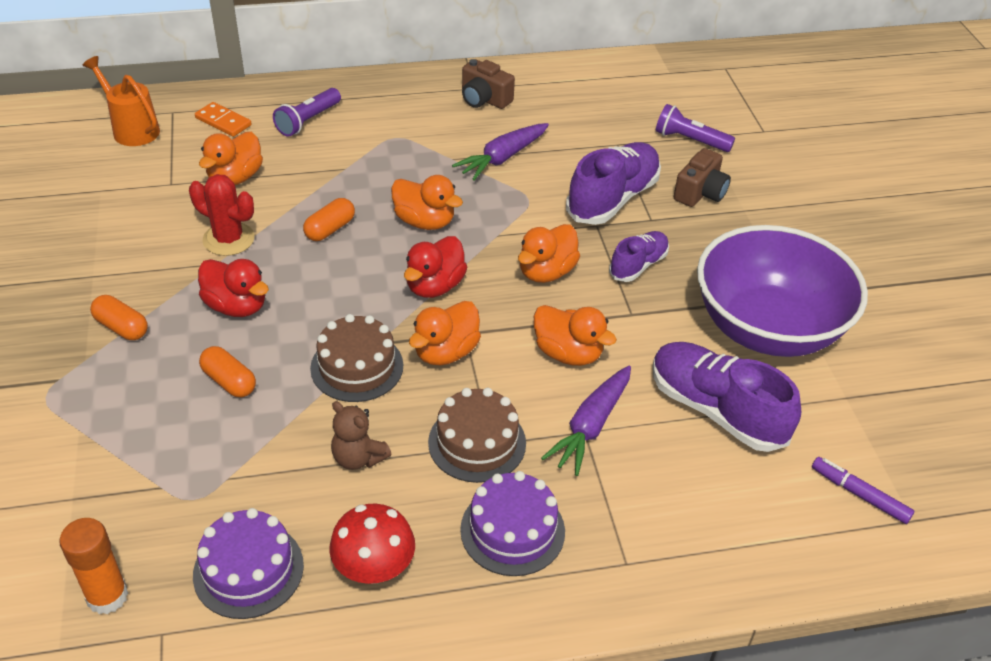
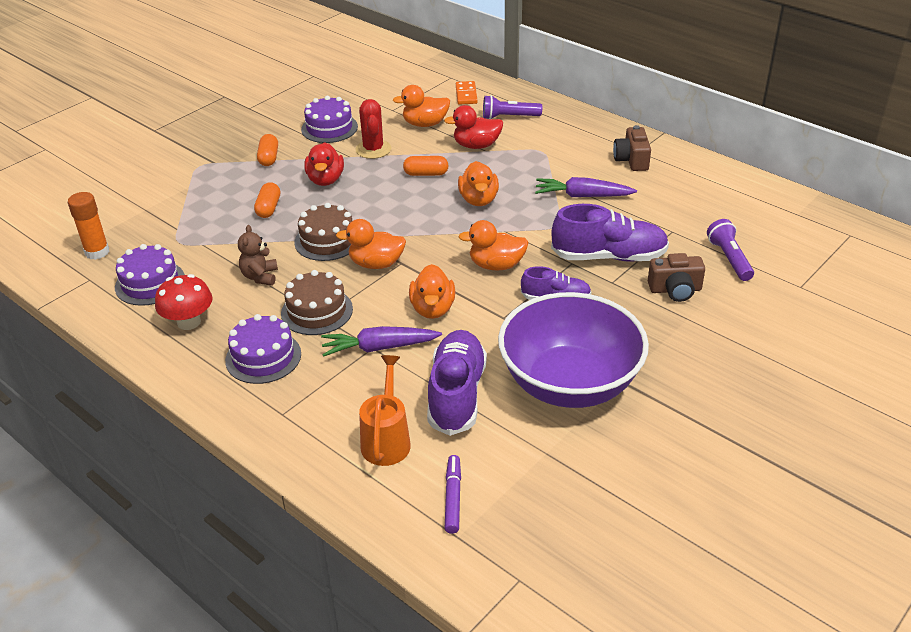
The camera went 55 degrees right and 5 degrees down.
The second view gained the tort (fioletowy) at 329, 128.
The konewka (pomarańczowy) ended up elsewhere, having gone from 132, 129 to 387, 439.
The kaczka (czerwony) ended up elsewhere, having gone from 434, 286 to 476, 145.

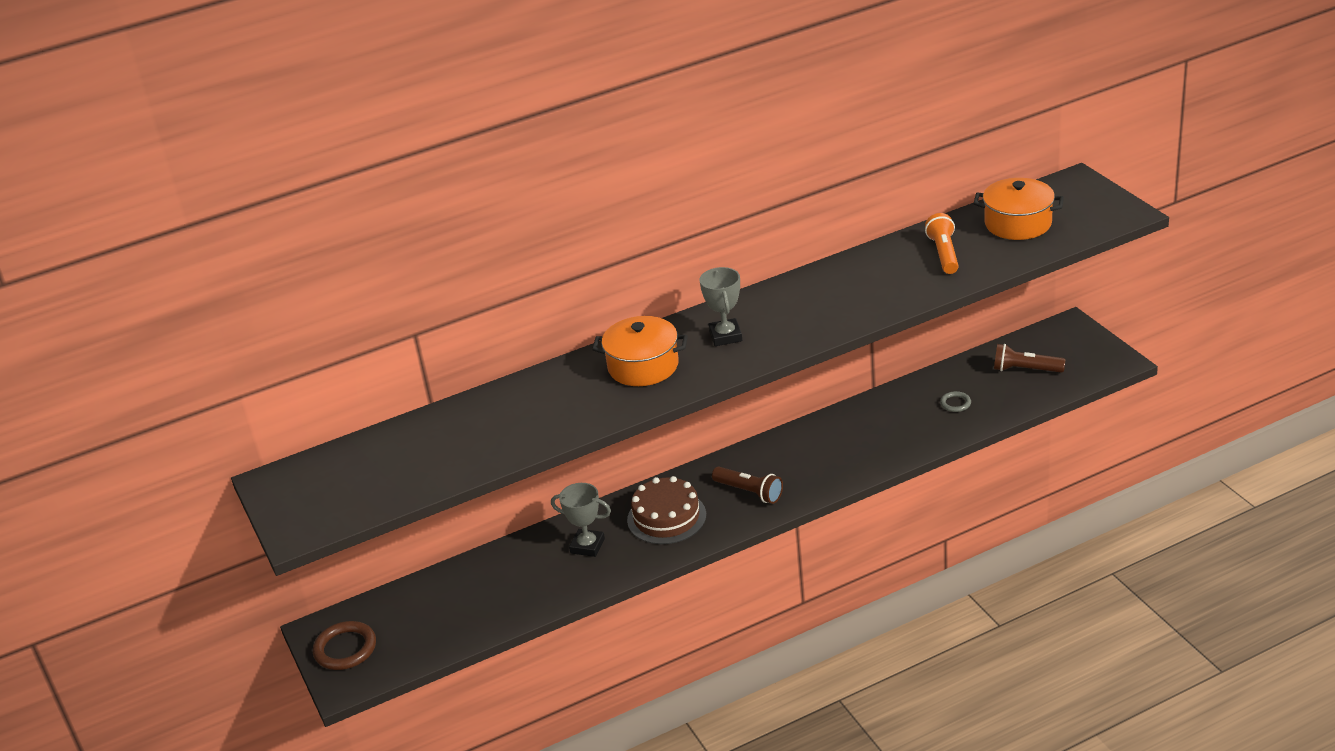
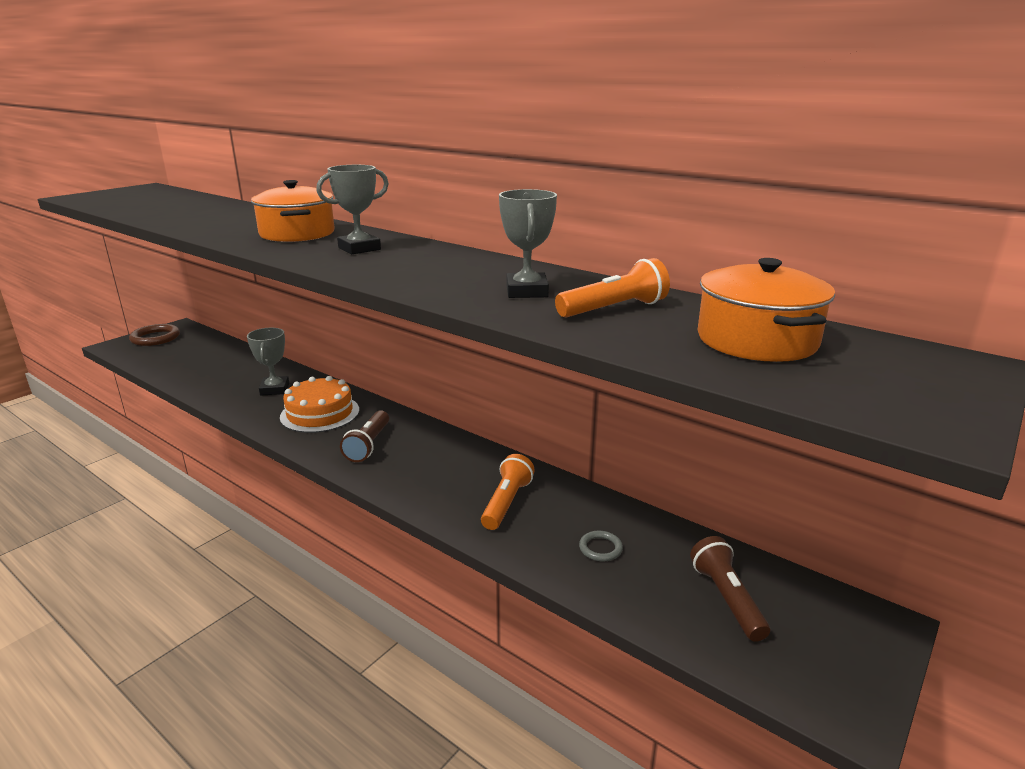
The camera went 60 degrees right and 10 degrees down.
What was the tort (brązowy) at 666, 517 turned into the tort (pomarańczowy) at 320, 413.
The second view gained the latarka (pomarańczowy) at 506, 502.
The second view gained the puchar (szary) at 526, 291.

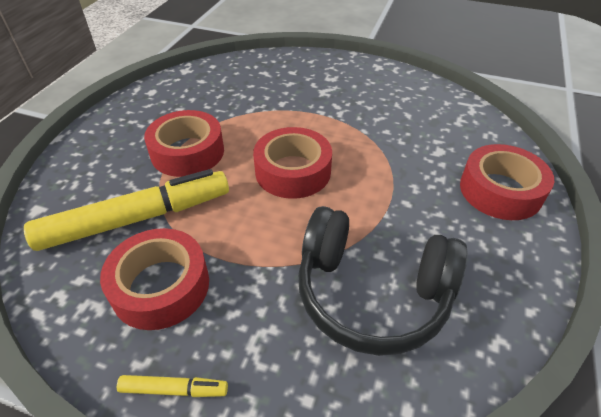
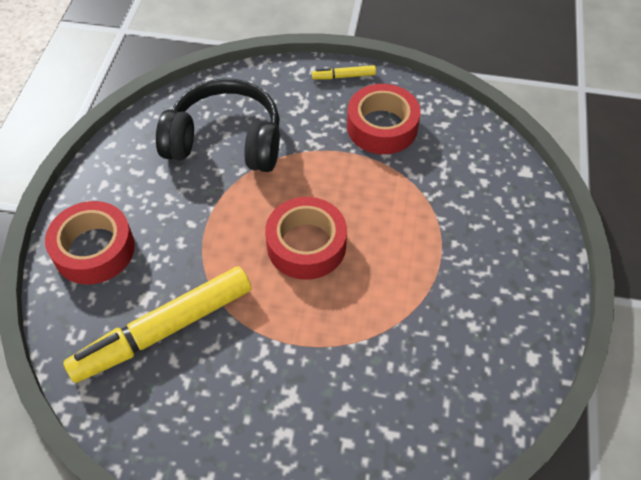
The camera went 170 degrees right and 10 degrees up.
The flamaster (żółty) ended up elsewhere, having gone from 137, 219 to 164, 330.
The second view lost the taśma klejąca (czerwony) at 187, 152.

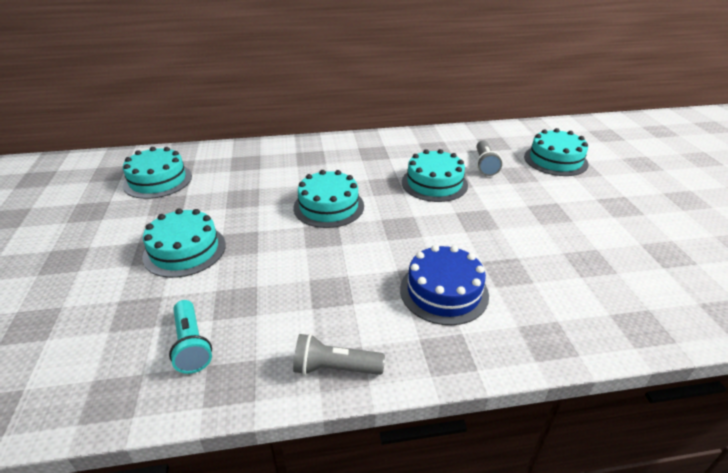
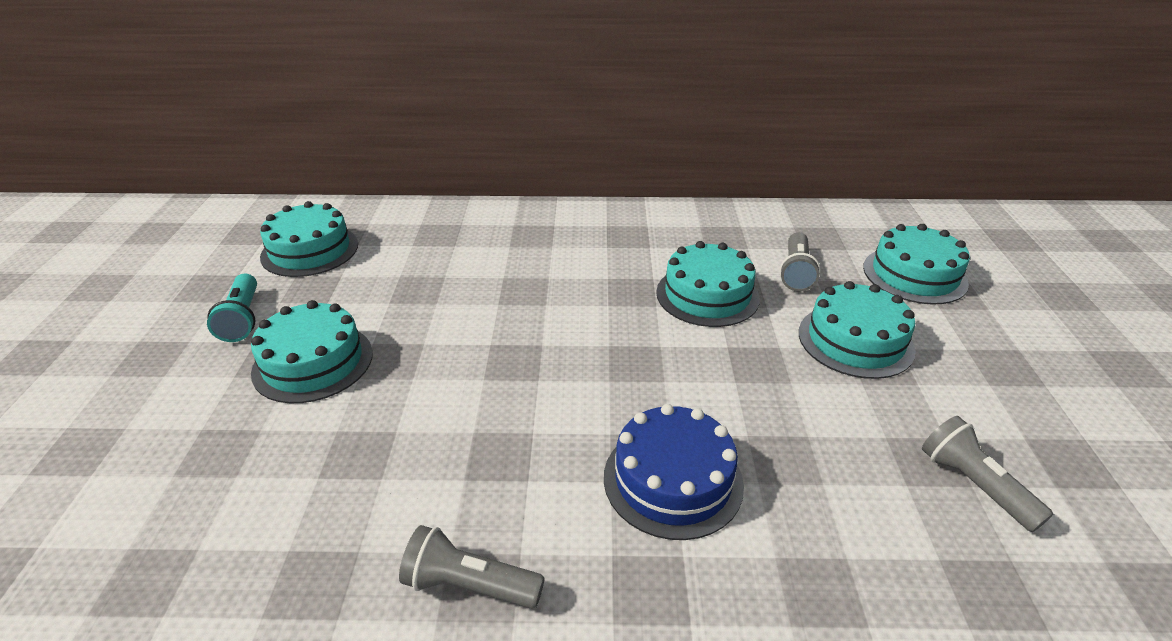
The camera went 10 degrees right and 0 degrees up.
The latarka (turkusowy) ended up elsewhere, having gone from 191, 345 to 242, 319.
The tort (turkusowy) ended up elsewhere, having gone from 328, 206 to 855, 340.
The second view gained the latarka (szary) at 974, 485.

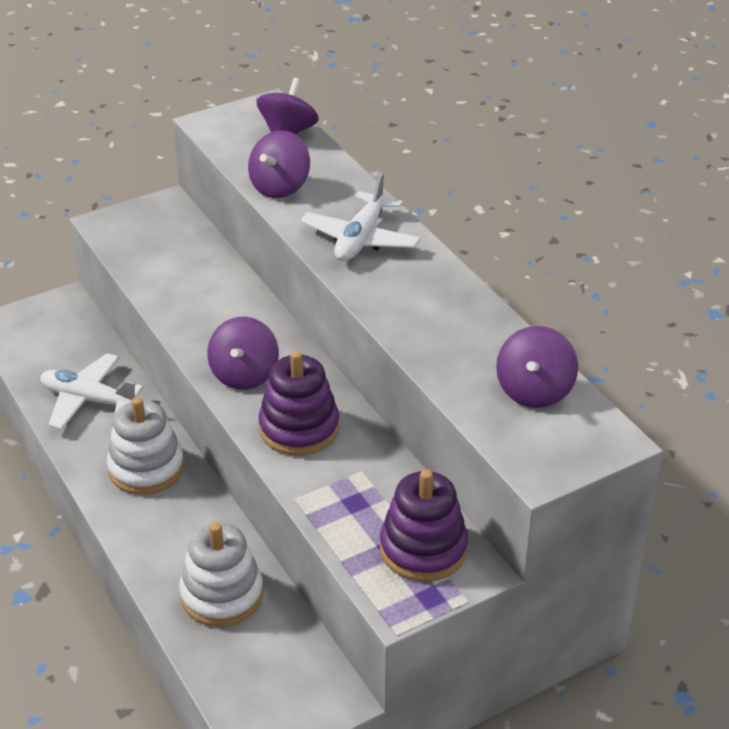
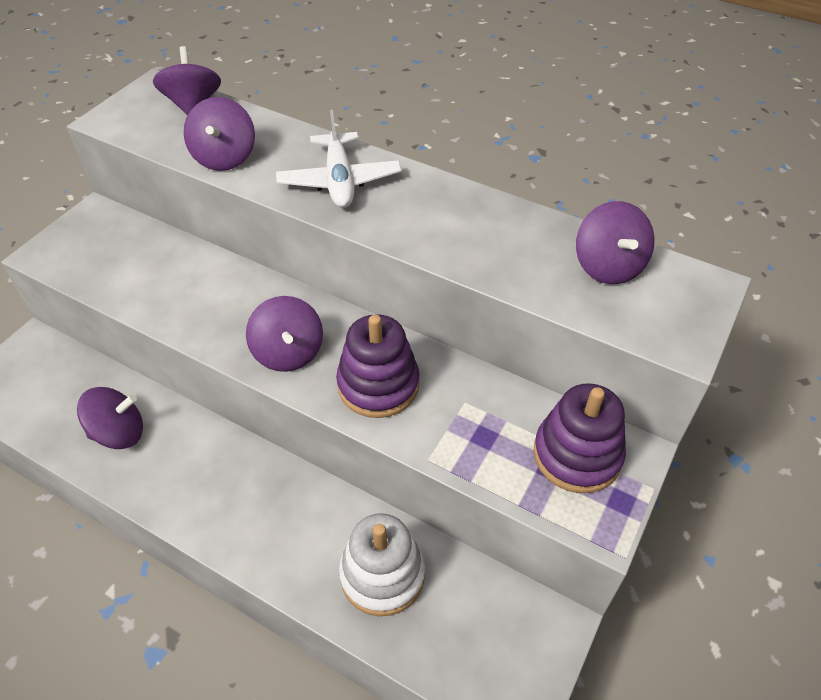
The camera went 30 degrees left and 10 degrees up.
Where the samolot (biały) stood at 88, 400, the bączek (fioletowy) came to stand at 119, 433.
The second view lost the zabawka nakładanka (biały) at 146, 468.

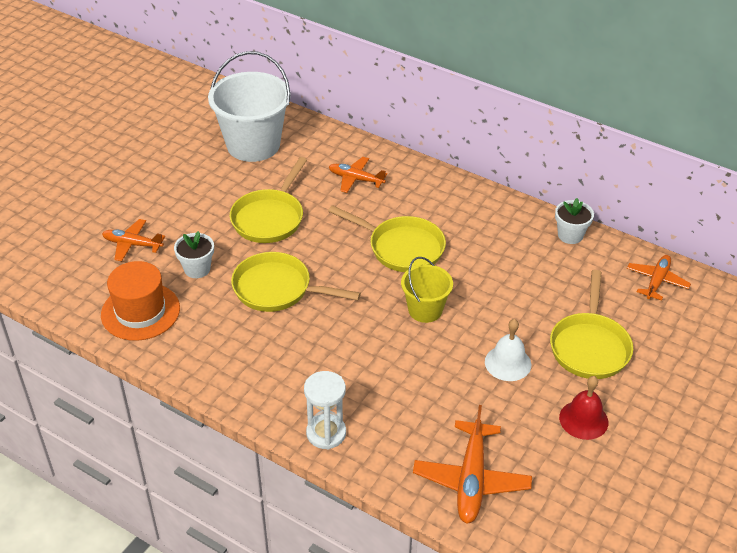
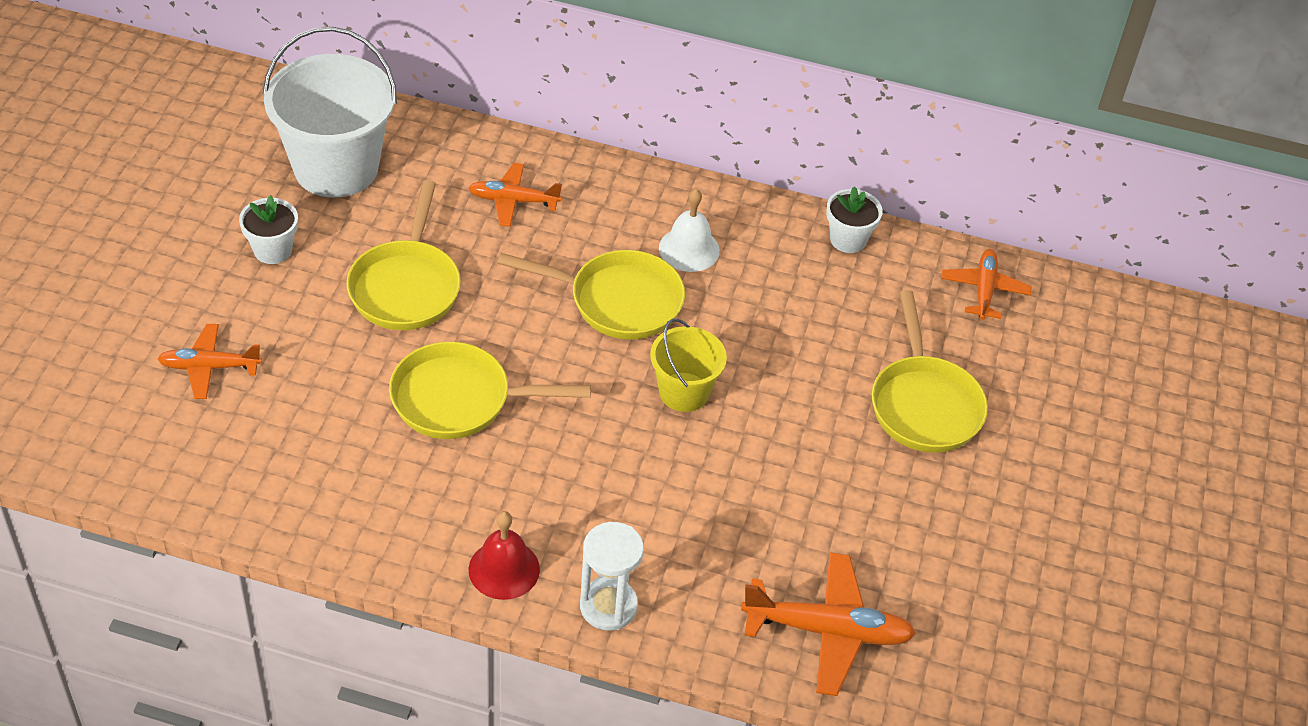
The camera went 20 degrees left and 5 degrees up.
The doniczka (biały) ended up elsewhere, having gone from 197, 269 to 273, 250.
The dzwonek (czerwony) ended up elsewhere, having gone from 583, 419 to 504, 569.
The dzwonek (biały) ended up elsewhere, having gone from 508, 363 to 689, 249.
The samolot (pomarańczowy) at 471, 480 ended up facing another way, 75 degrees counterclockwise from before.
The second view lost the kapelusz (pomarańczowy) at 140, 311.

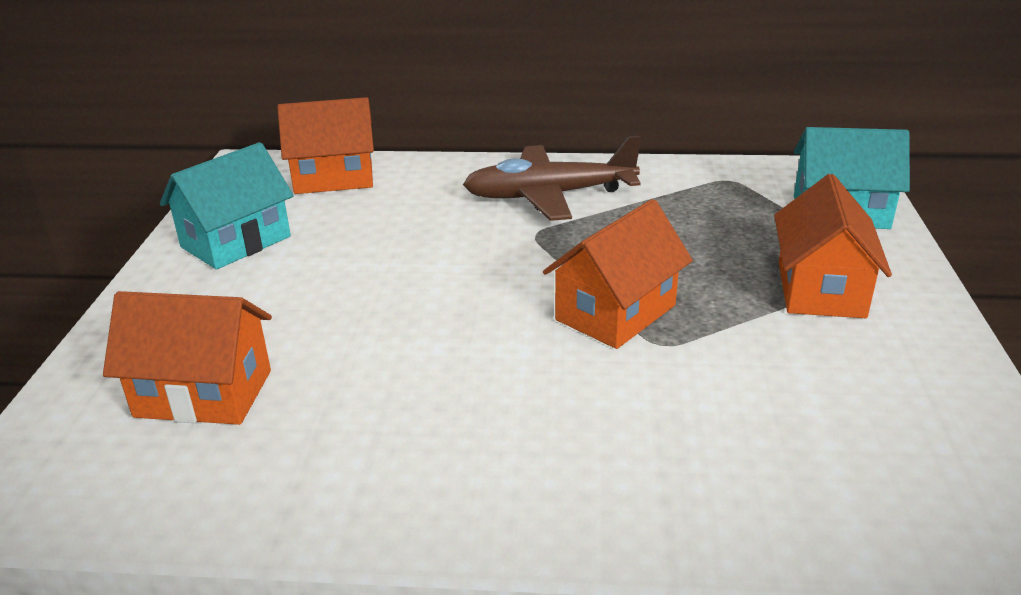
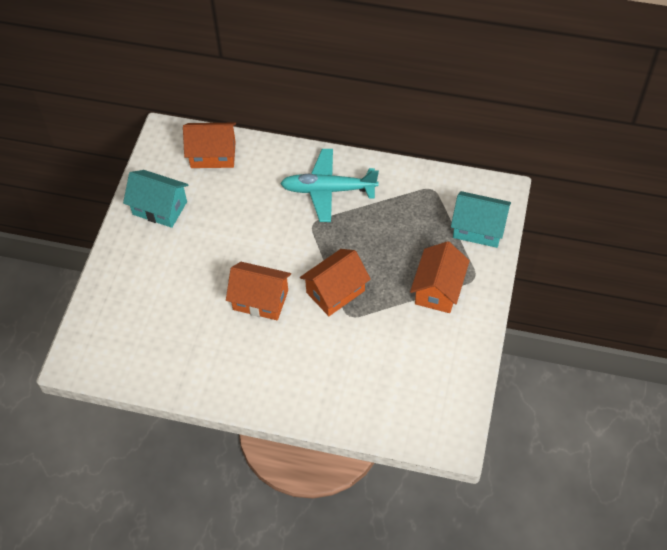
The camera went 10 degrees right and 25 degrees up.
The domek (turkusowy) at 236, 242 ended up facing another way, 60 degrees clockwise from before.
The domek (pomarańczowy) ended up elsewhere, having gone from 203, 394 to 260, 300.
What was the samolot (brązowy) at 549, 196 turned into the samolot (turkusowy) at 328, 190.

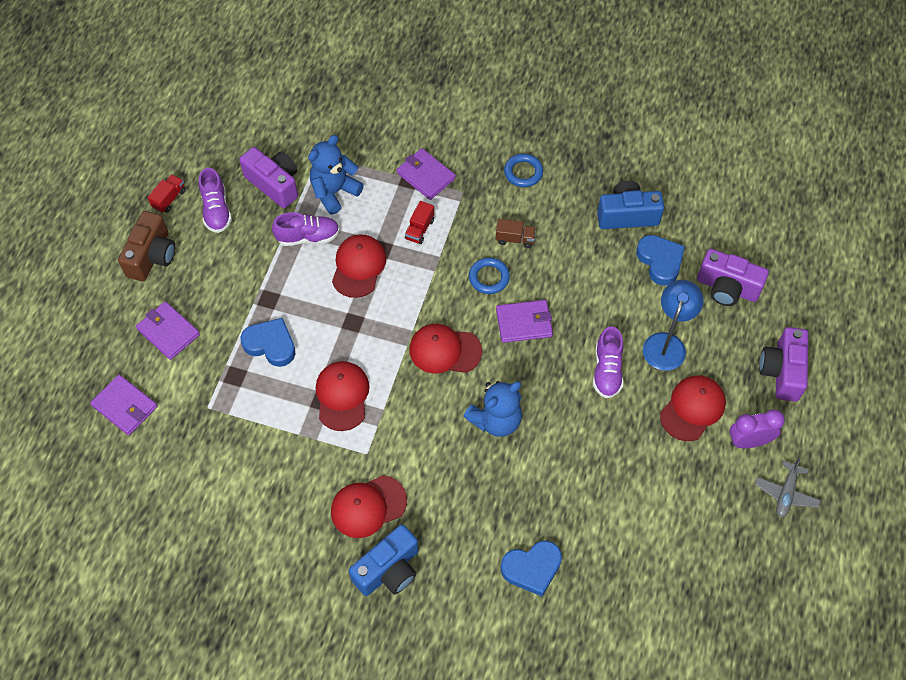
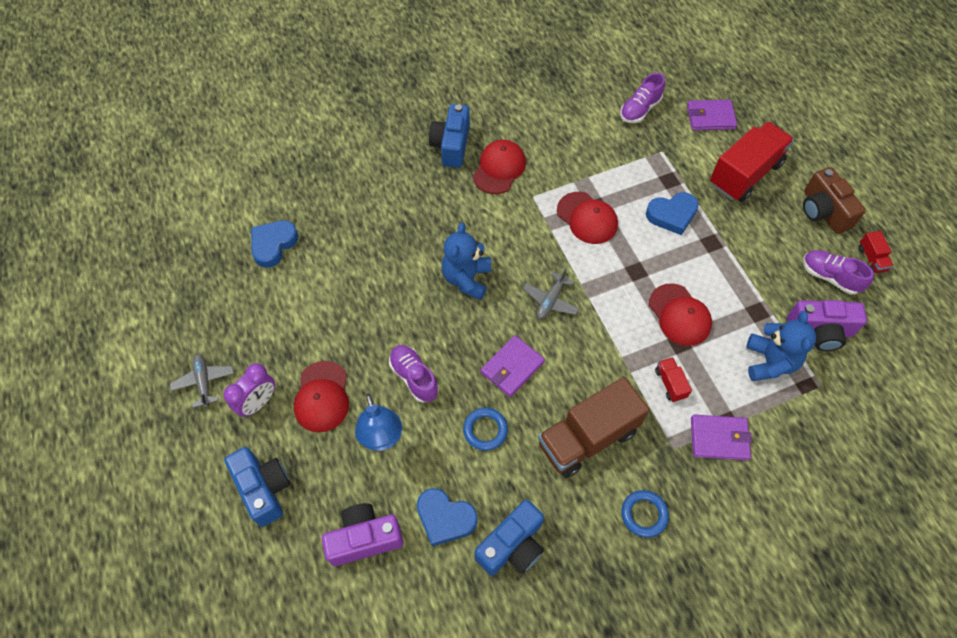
The camera went 140 degrees right and 0 degrees up.
What was the aparat fotograficzny (fioletowy) at 782, 371 turned into the aparat fotograficzny (niebieski) at 264, 489.
The serce (niebieski) ended up elsewhere, having gone from 532, 568 to 273, 245.
The pierścień (niebieski) ended up elsewhere, having gone from 489, 277 to 485, 430.
Where the czapka (czerwony) stood at 445, 350, the samolot (szary) came to stand at 550, 300.
The size of the ciężarówka (brązowy) at 515, 239 changed by a factor of 2.34.
The but (fioletowy) ended up elsewhere, having gone from 308, 237 to 640, 109.
Where the portfel (fioletowy) stood at 168, 332, the ciężarówka (czerwony) came to stand at 745, 174.

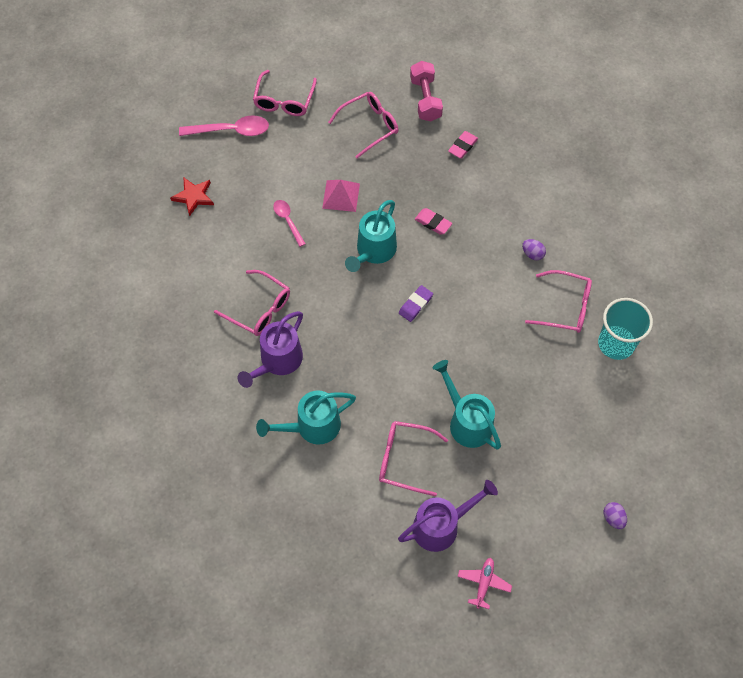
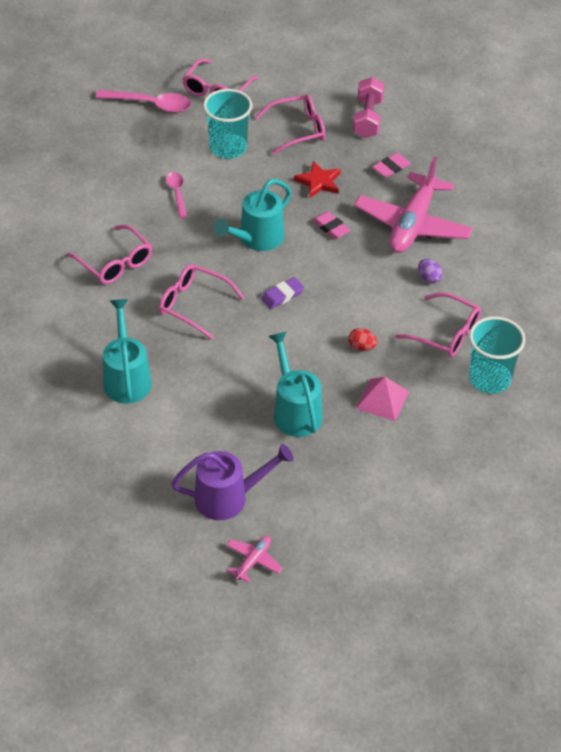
The camera went 15 degrees right and 15 degrees down.
The konewka (turkusowy) at 311, 427 ended up facing another way, 90 degrees clockwise from before.
The okulary (różowy) ended up elsewhere, having gone from 404, 460 to 193, 305.
The second view gained the szklanka (turkusowy) at 228, 147.
The gwiazda (czerwony) ended up elsewhere, having gone from 193, 197 to 319, 182.
The second view gained the jajko (czerwony) at 362, 347.
The second view gained the samolot (różowy) at 413, 224.
The piramida (różowy) ended up elsewhere, having gone from 341, 196 to 382, 400.
The second view lost the konewka (fioletowy) at 277, 362.
The second view lost the jajko (fioletowy) at 613, 518.

